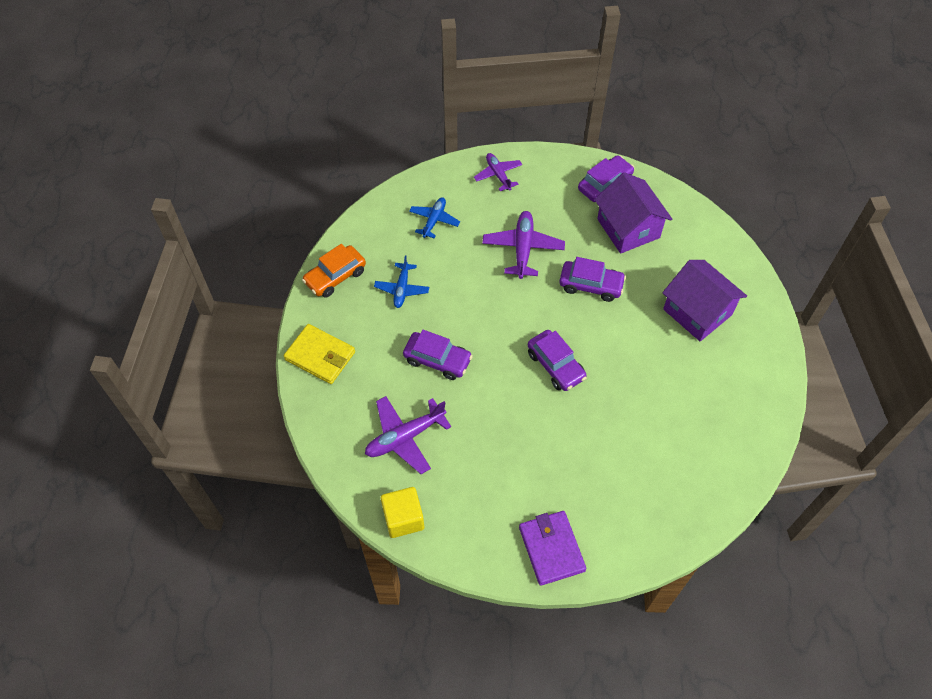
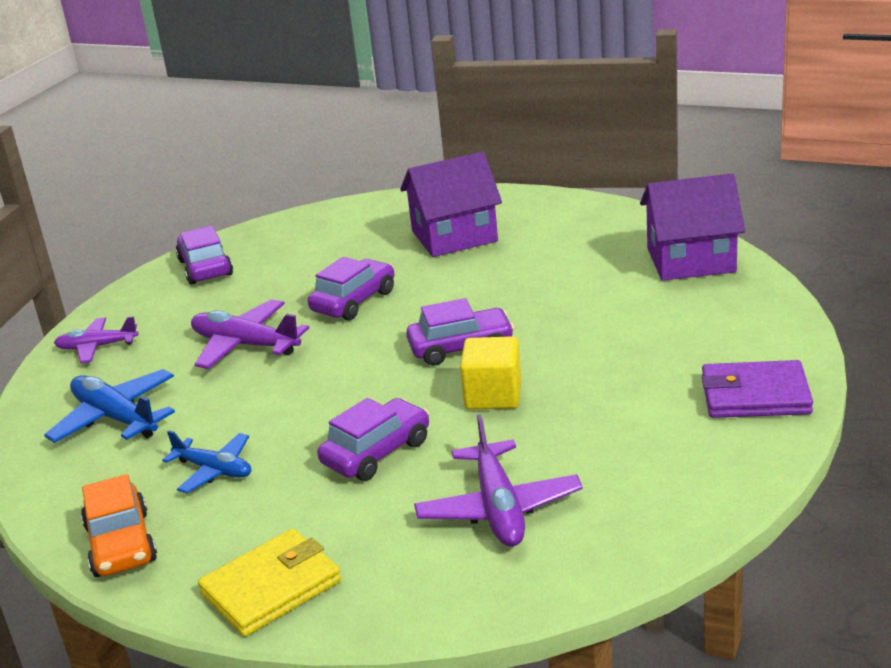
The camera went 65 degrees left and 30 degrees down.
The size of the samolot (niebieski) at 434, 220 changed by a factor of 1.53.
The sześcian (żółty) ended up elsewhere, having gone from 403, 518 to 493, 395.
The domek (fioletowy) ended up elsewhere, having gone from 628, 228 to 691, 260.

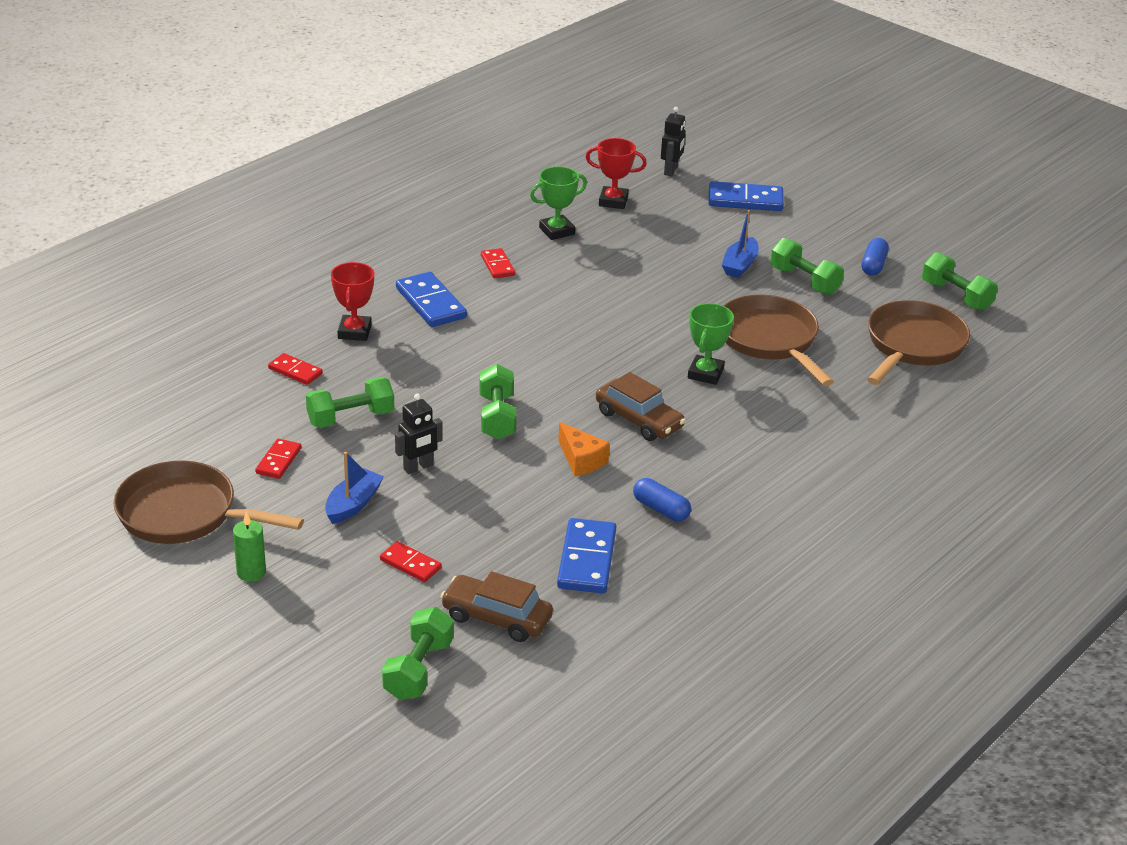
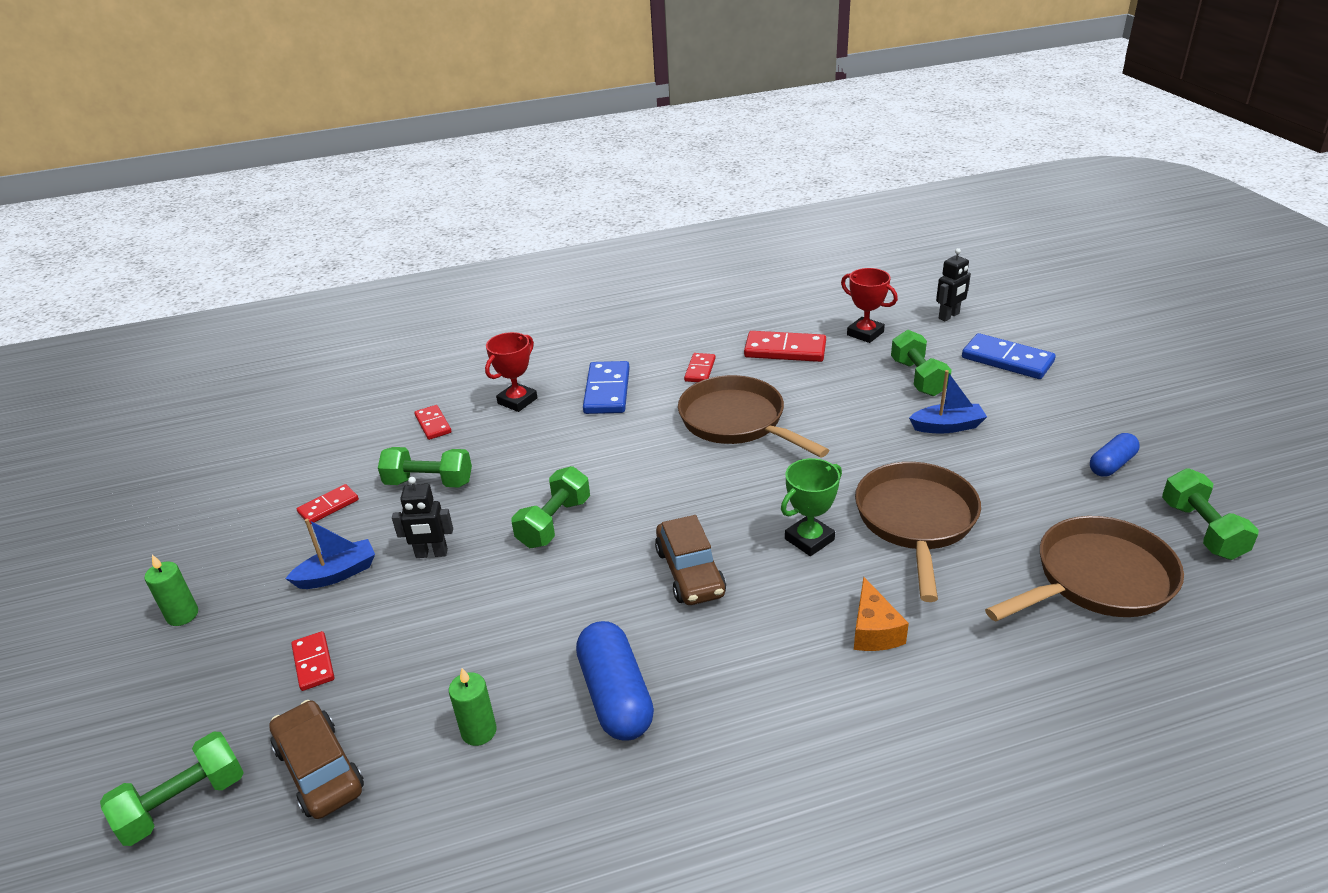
The camera went 35 degrees right and 0 degrees up.
Where the kostka domina (niebieski) stood at 587, 559, the świeca (zielony) came to stand at 479, 731.
The size of the kapsułka (niebieski) at 661, 509 changed by a factor of 1.65.
The patelnia (brązowy) ended up elsewhere, having gone from 184, 514 to 737, 421.
Where the puchar (zielony) stood at 557, 231, the kostka domina (czerwony) came to stand at 785, 350.
The ser (pomarańczowy) ended up elsewhere, having gone from 581, 460 to 874, 630.
The hantel (zielony) ended up elsewhere, having gone from 804, 281 to 918, 378.
The łódka (niebieski) at 740, 265 ended up facing another way, 150 degrees counterclockwise from before.

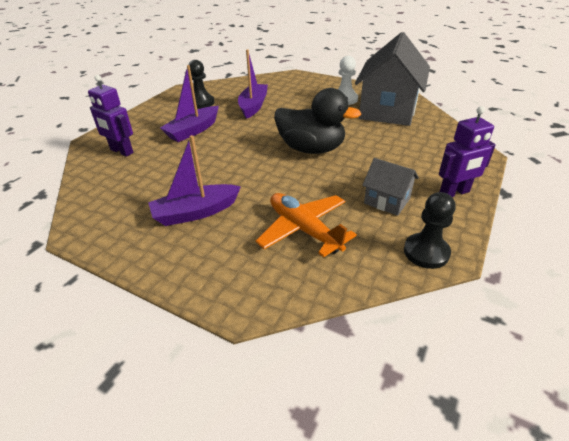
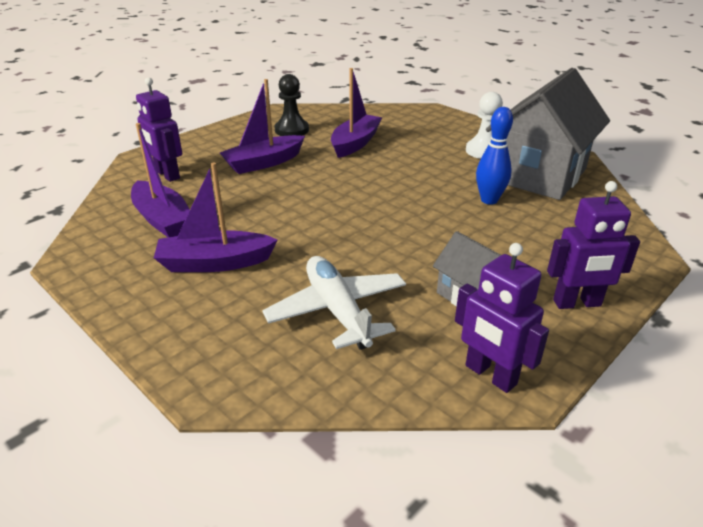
The camera went 15 degrees right and 5 degrees down.
The second view gained the łódka (fioletowy) at 162, 219.
What was the samolot (pomarańczowy) at 304, 230 turned into the samolot (biały) at 337, 311.
Where the pionek (czarny) stood at 426, 252, the robot (fioletowy) came to stand at 490, 375.
The second view gained the kręgiel (niebieski) at 489, 200.
The second view lost the kaczka (czarny) at 311, 149.

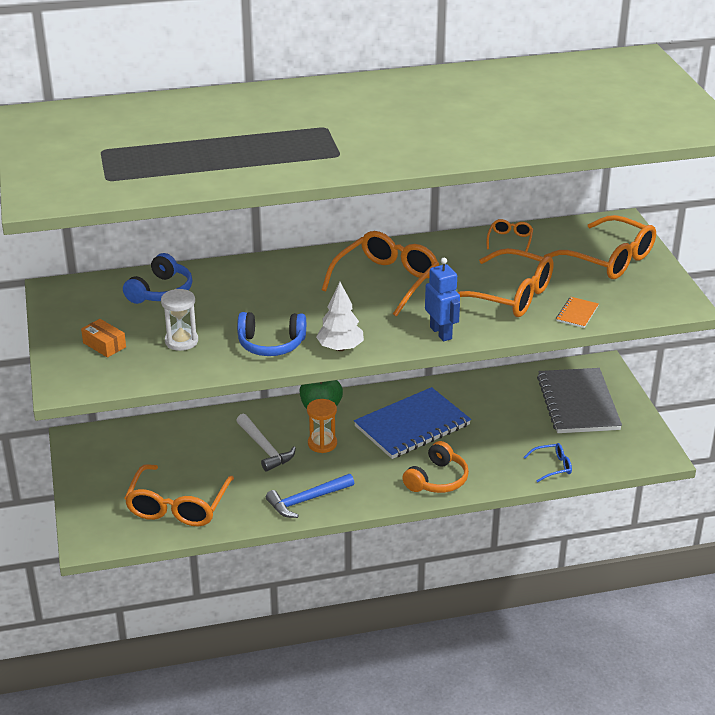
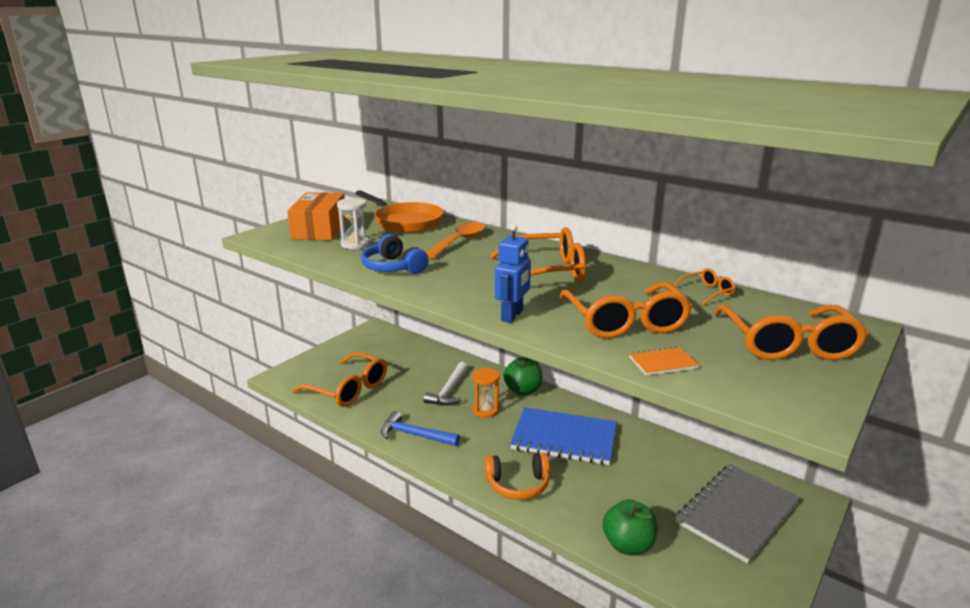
The camera went 50 degrees right and 10 degrees down.
The size of the pudełko (pomarańczowy) at 104, 345 changed by a factor of 2.07.
The okulary (pomarańczowy) at 178, 506 ended up facing another way, 120 degrees counterclockwise from before.
Where the słuchawki (niebieski) stood at 161, 291, the patelnia (pomarańczowy) came to stand at 405, 222.
The second view gained the łyżka (pomarańczowy) at 459, 241.
Where the okulary (niebieski) stood at 552, 466, the jabłko (zielony) came to stand at 628, 545.
The second view lost the drzewko (biały) at 340, 348.

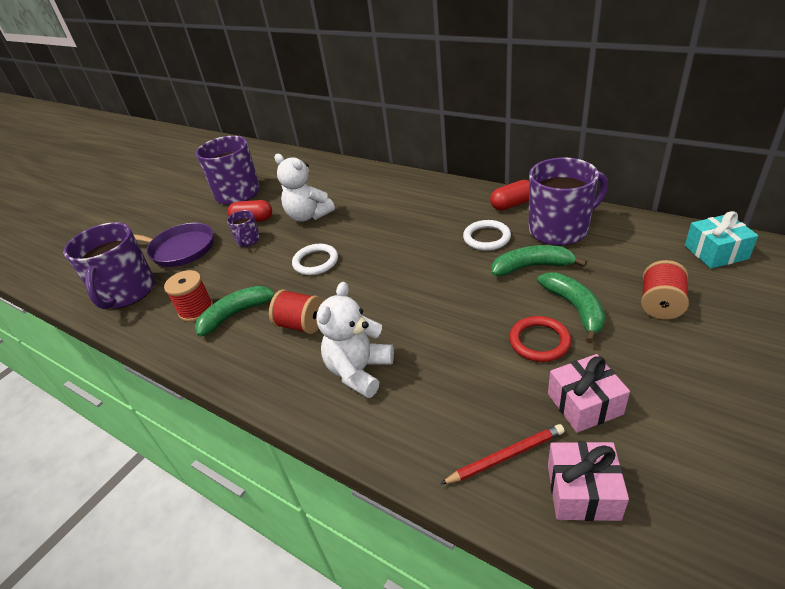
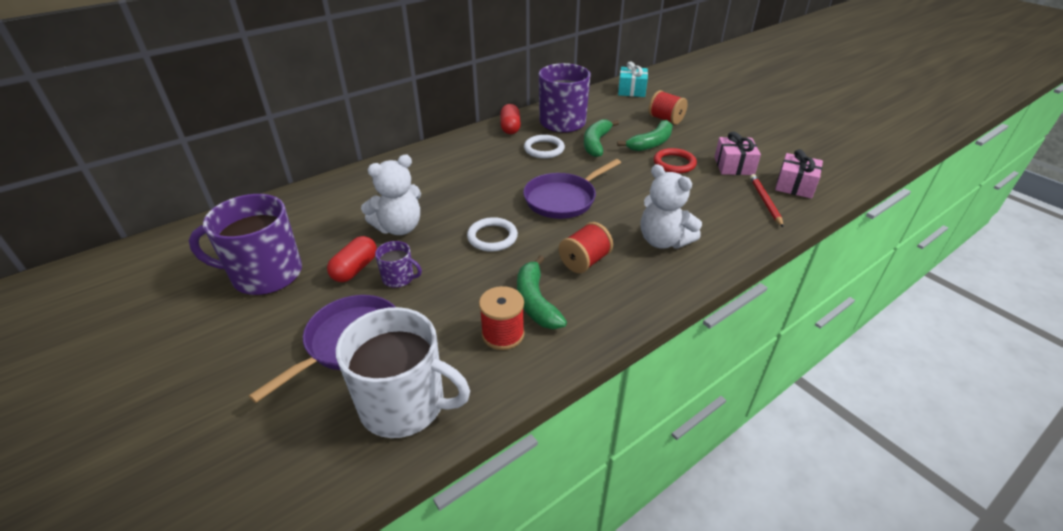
The camera went 75 degrees left and 0 degrees up.
What was the kubek (fioletowy) at 126, 292 turned into the kubek (biały) at 404, 404.
The second view gained the patelnia (fioletowy) at 563, 199.
The banan (zielony) at 575, 308 ended up facing another way, 135 degrees clockwise from before.

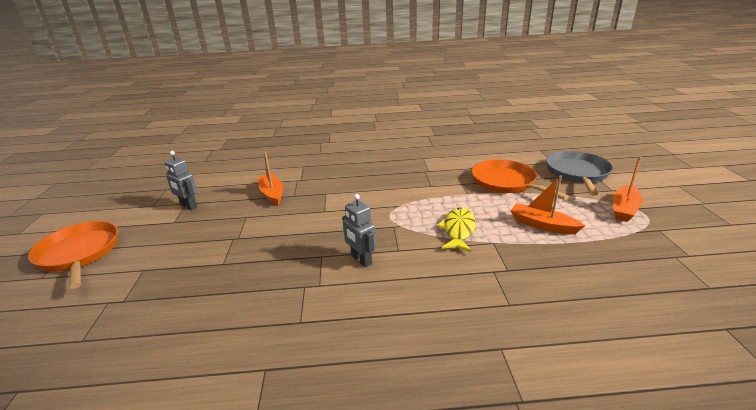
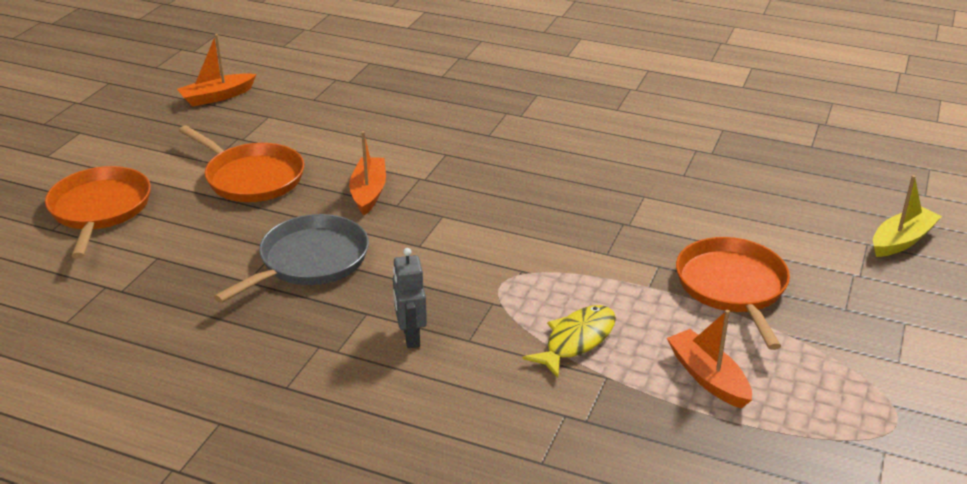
The camera went 25 degrees right and 5 degrees up.
The łódka (pomarańczowy) ended up elsewhere, having gone from 624, 209 to 217, 97.
Where the robot (szary) stood at 188, 206, the patelnia (pomarańczowy) came to stand at 251, 177.
The patelnia (szary) ended up elsewhere, having gone from 577, 173 to 309, 261.
The second view gained the łódka (żółty) at 901, 240.

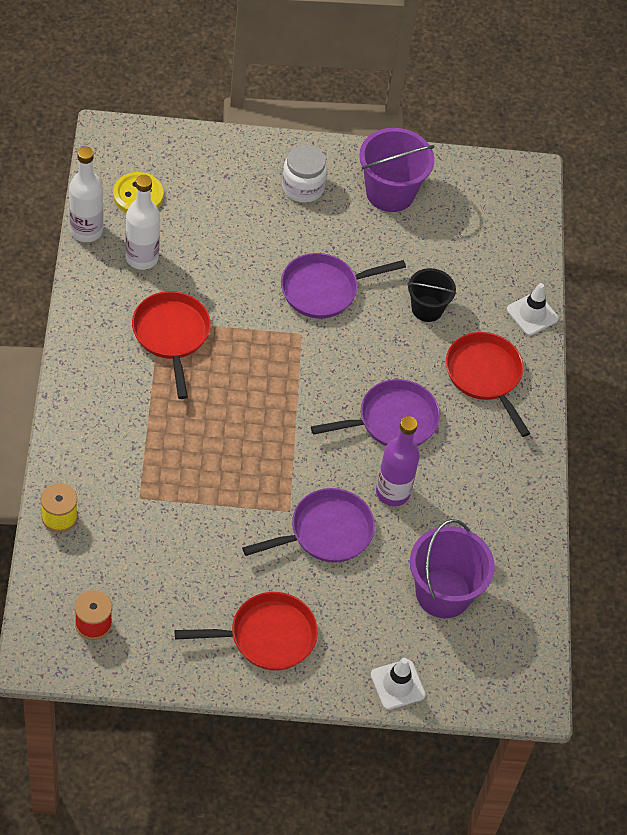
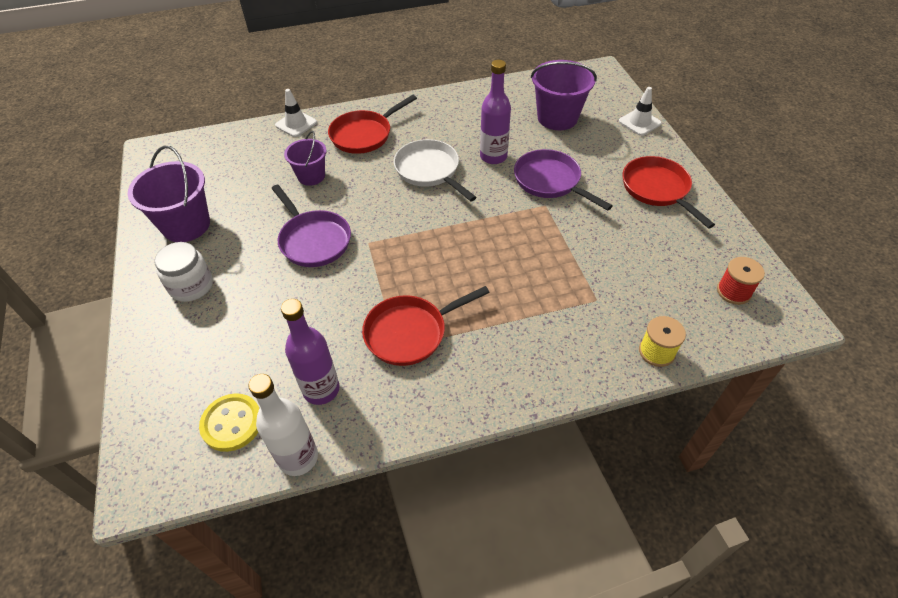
The camera went 100 degrees left and 5 degrees down.
What was the butelka (biały) at 142, 258 turned into the butelka (fioletowy) at 321, 389.
What was the wiadro (czarny) at 427, 308 turned into the wiadro (fioletowy) at 311, 176.
What was the patelnia (fioletowy) at 392, 421 turned into the patelnia (biały) at 430, 171.

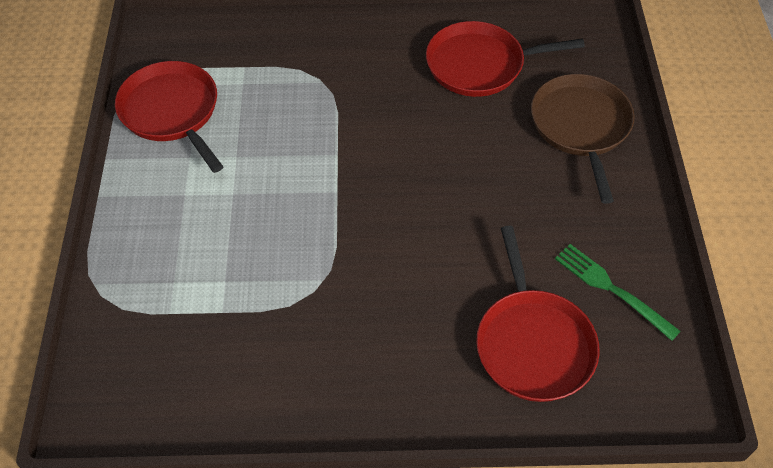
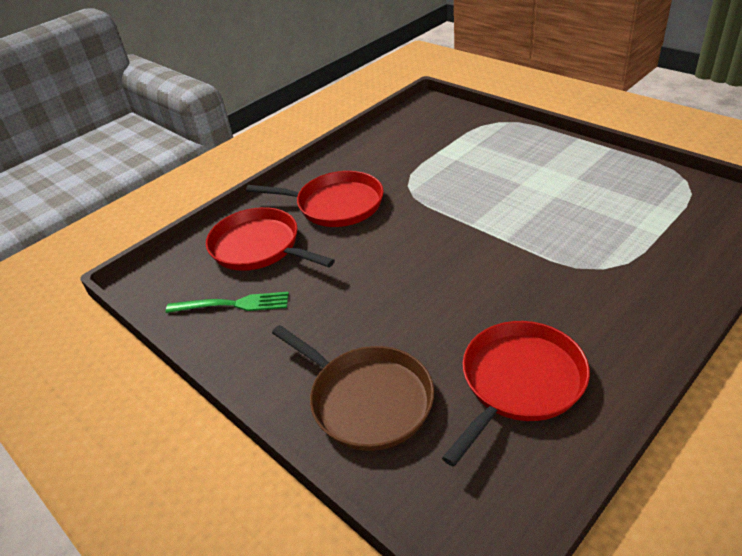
The camera went 140 degrees right and 15 degrees down.
The patelnia (czerwony) ended up elsewhere, having gone from 172, 112 to 335, 205.

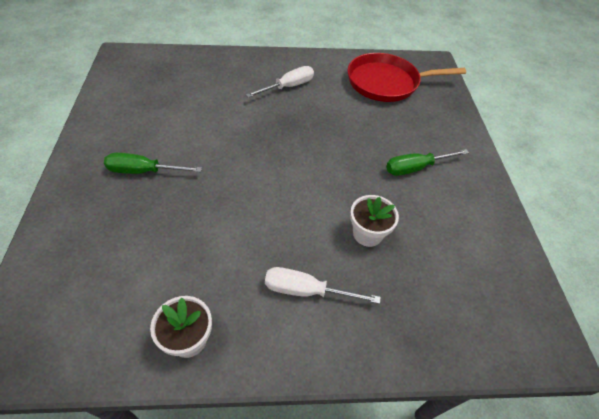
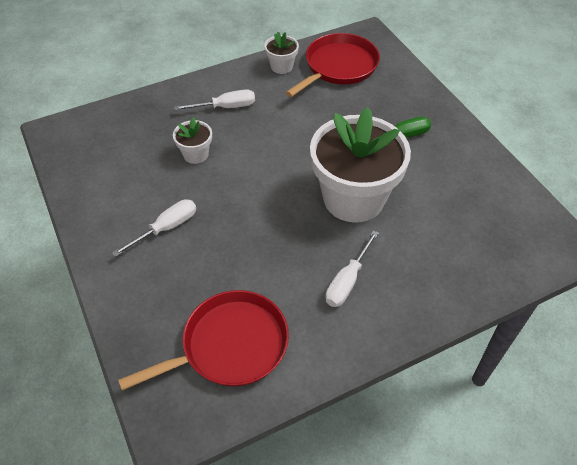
The camera went 160 degrees right and 0 degrees up.
What was the śrubokręt (zielony) at 415, 168 turned into the śrubokręt (biały) at 166, 228.
The second view gained the patelnia (czerwony) at 338, 67.
The second view gained the doniczka (biały) at 353, 198.

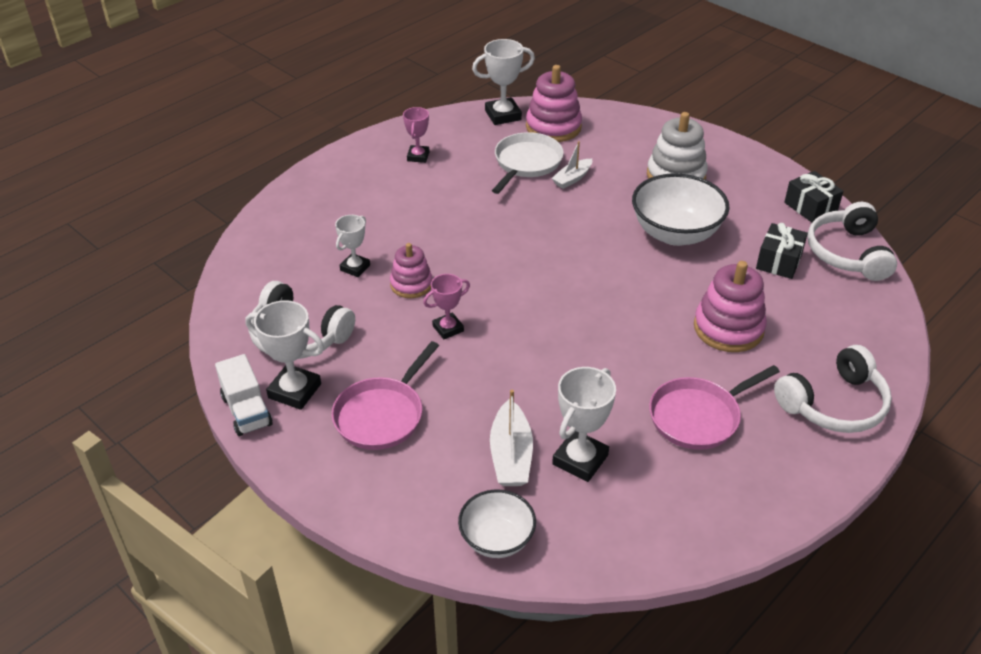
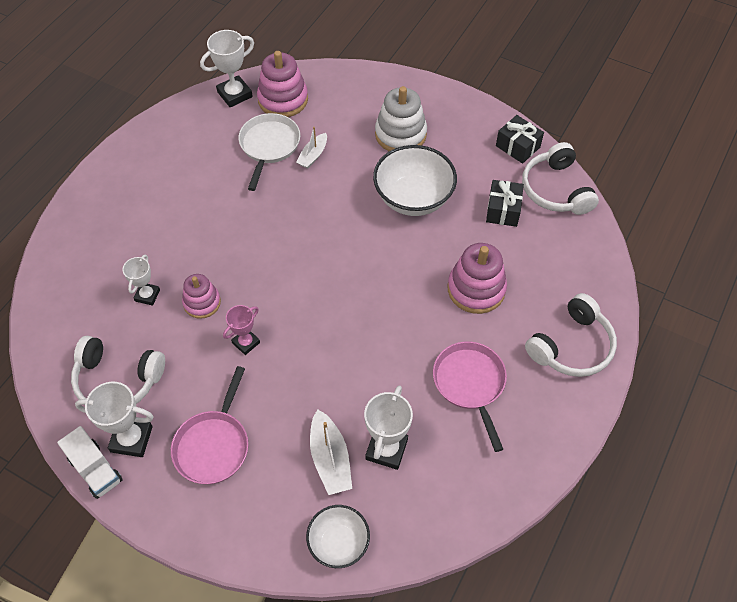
The camera went 15 degrees left and 15 degrees up.
The patelnia (różowy) at 698, 416 ended up facing another way, 120 degrees clockwise from before.
The second view lost the puchar (różowy) at 418, 156.

